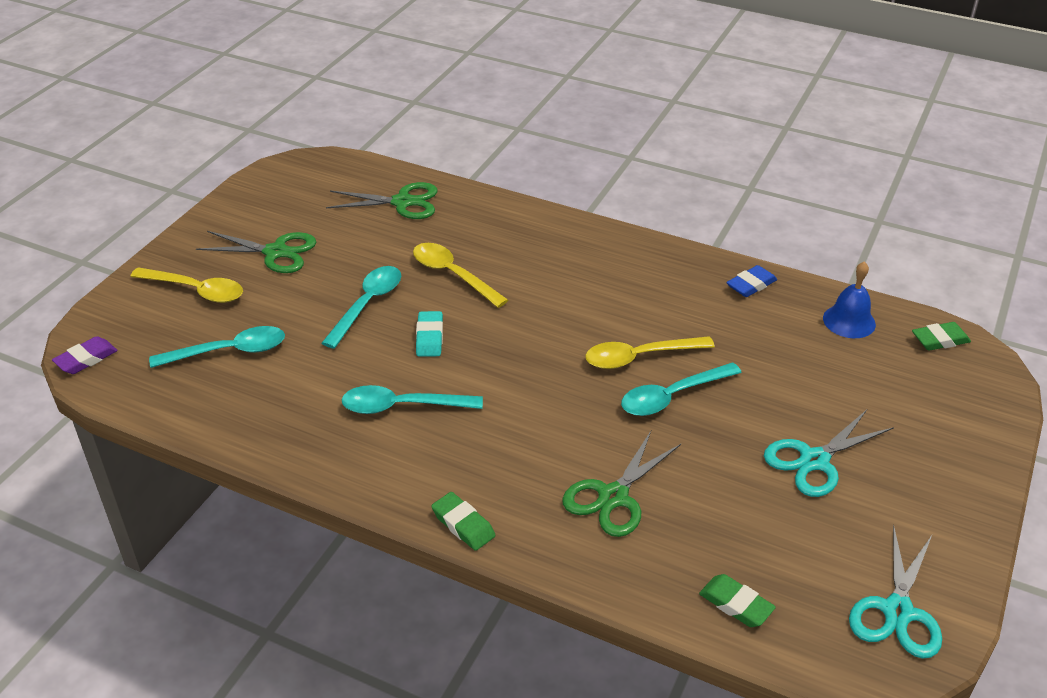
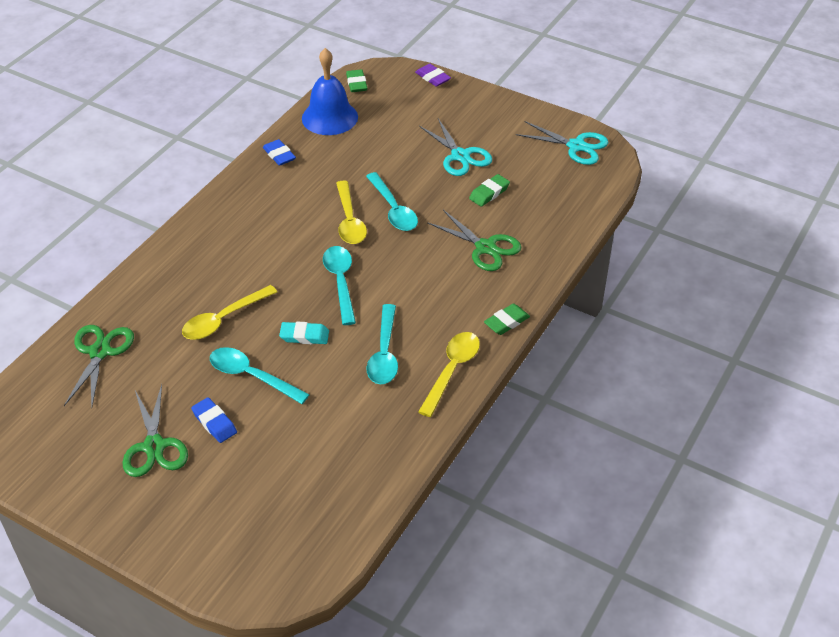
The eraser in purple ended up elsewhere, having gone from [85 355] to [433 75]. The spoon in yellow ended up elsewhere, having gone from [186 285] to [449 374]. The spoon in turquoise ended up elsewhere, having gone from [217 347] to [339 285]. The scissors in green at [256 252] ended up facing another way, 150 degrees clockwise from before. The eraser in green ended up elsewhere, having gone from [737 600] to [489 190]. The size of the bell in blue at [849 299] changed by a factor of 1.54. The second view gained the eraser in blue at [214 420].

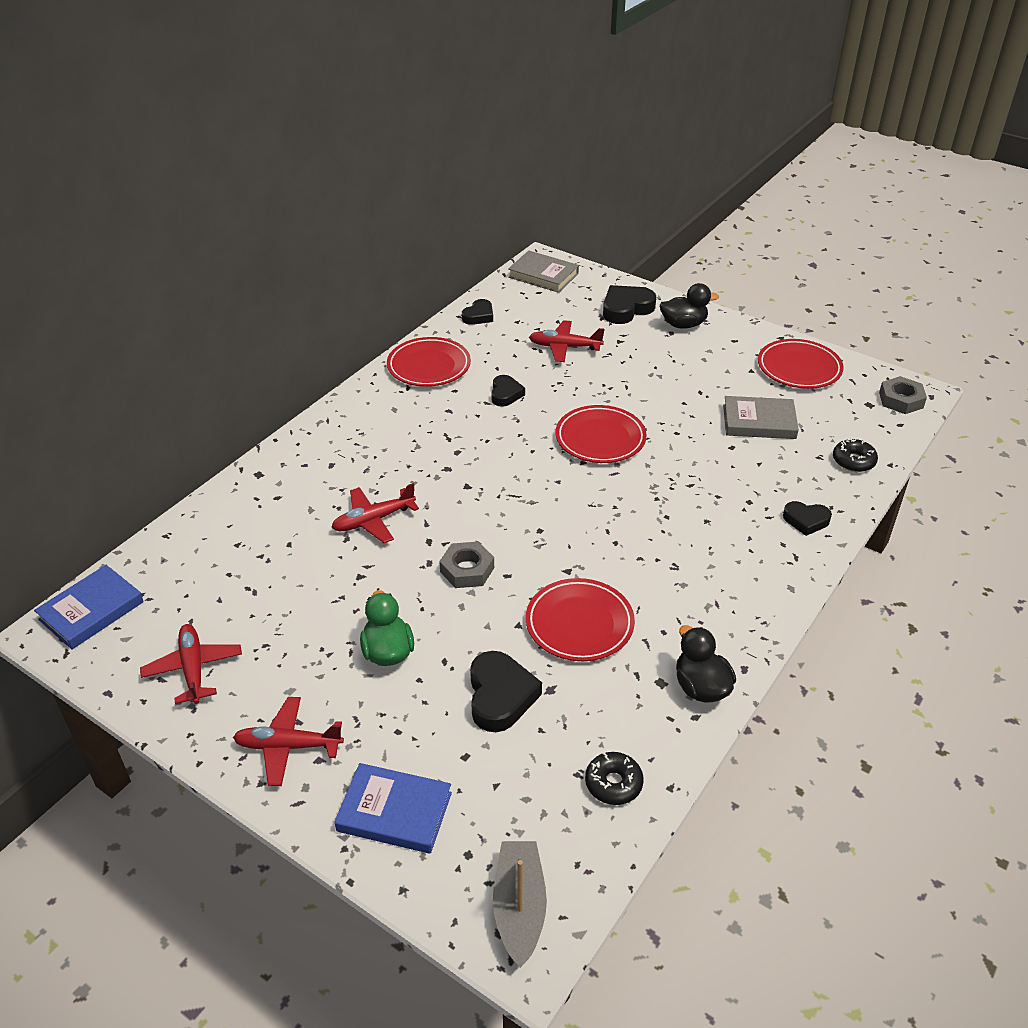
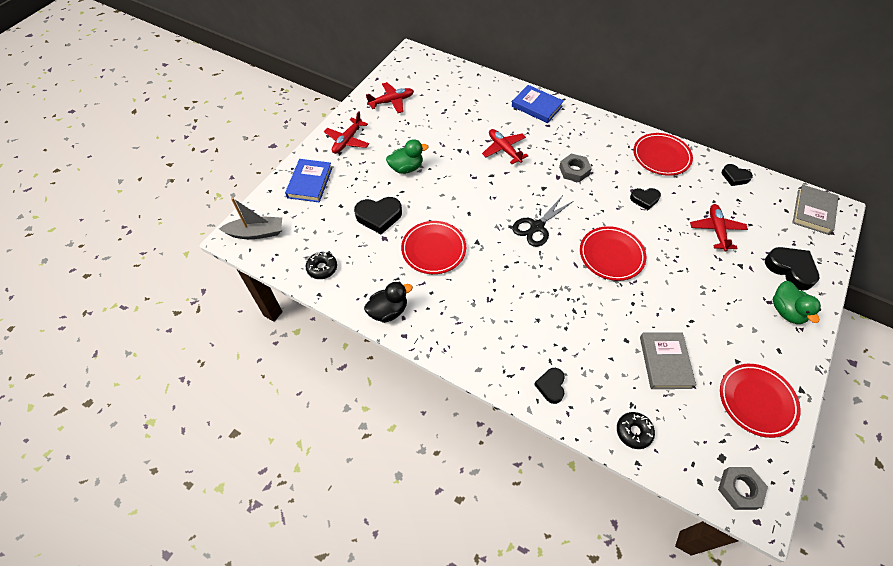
The book in blue ended up elsewhere, having gone from [89 607] to [538 104]. The plane in red at [288 741] ended up facing another way, 150 degrees counterclockwise from before. The nut in grey ended up elsewhere, having gone from [466 564] to [575 168]. What was the duck in black at [689 305] turned into the duck in green at [796 302]. The second view gained the scissors in black at [543 221].

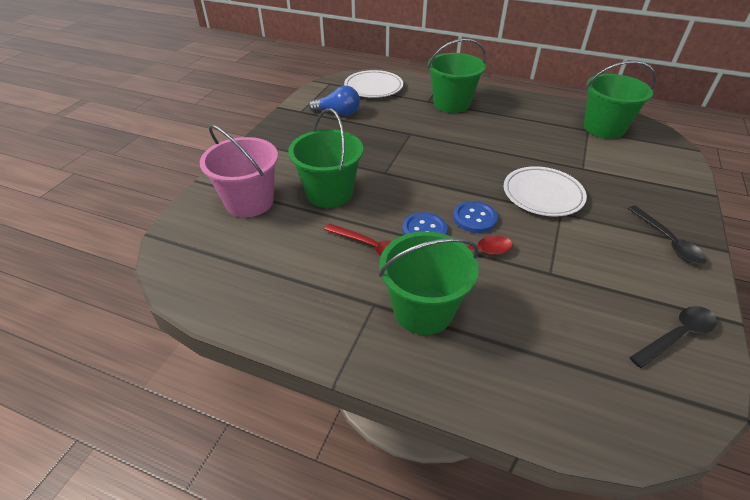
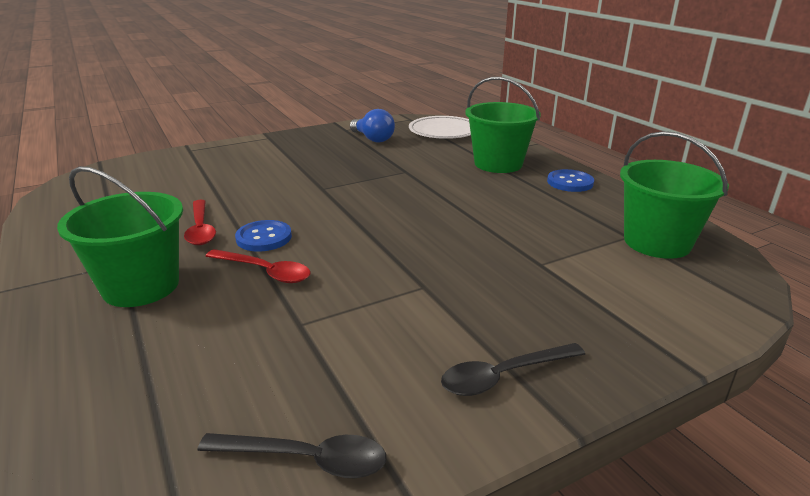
The second view lost the bucket in pink at [239 171]. The second view lost the bucket in green at [325 158]. The button in blue ended up elsewhere, having gone from [475 217] to [570 180]. The second view lost the plate in white at [545 191]. The spoon in black at [667 235] ended up facing another way, 45 degrees clockwise from before.

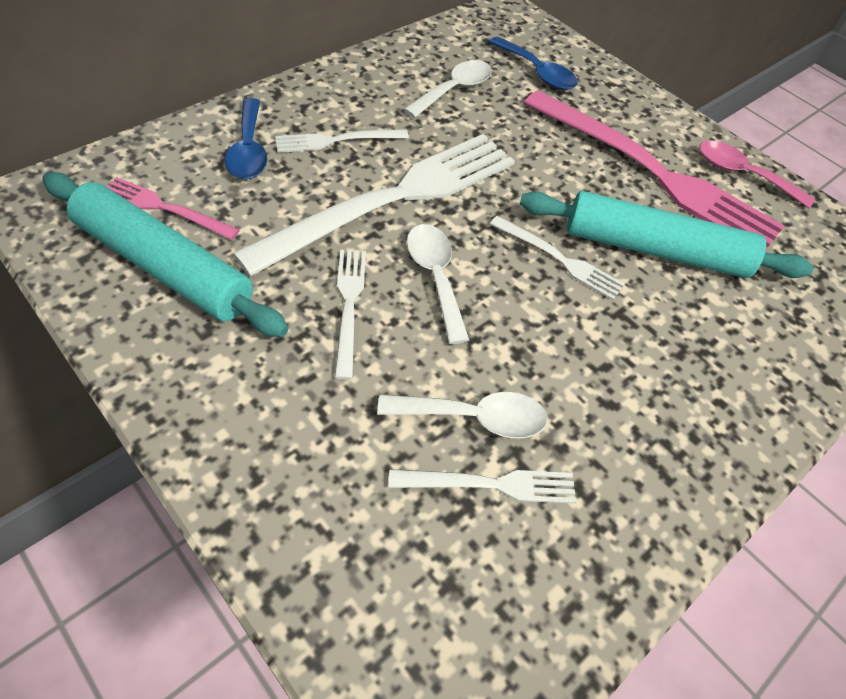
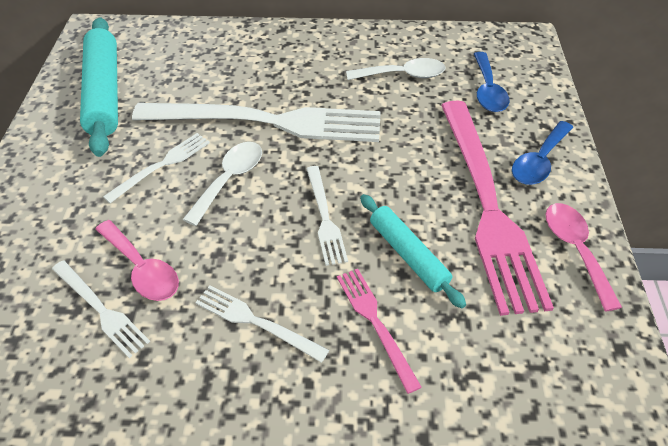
The fork in pink ended up elsewhere, having gone from [173 208] to [379 331]. The spoon in blue ended up elsewhere, having gone from [246 138] to [542 153]. The fork in white ended up elsewhere, having gone from [342 141] to [262 324]. What was the spoon in white at [462 415] turned into the spoon in pink at [137 260]. The size of the rolling pin in turquoise at [666 234] changed by a factor of 0.60.

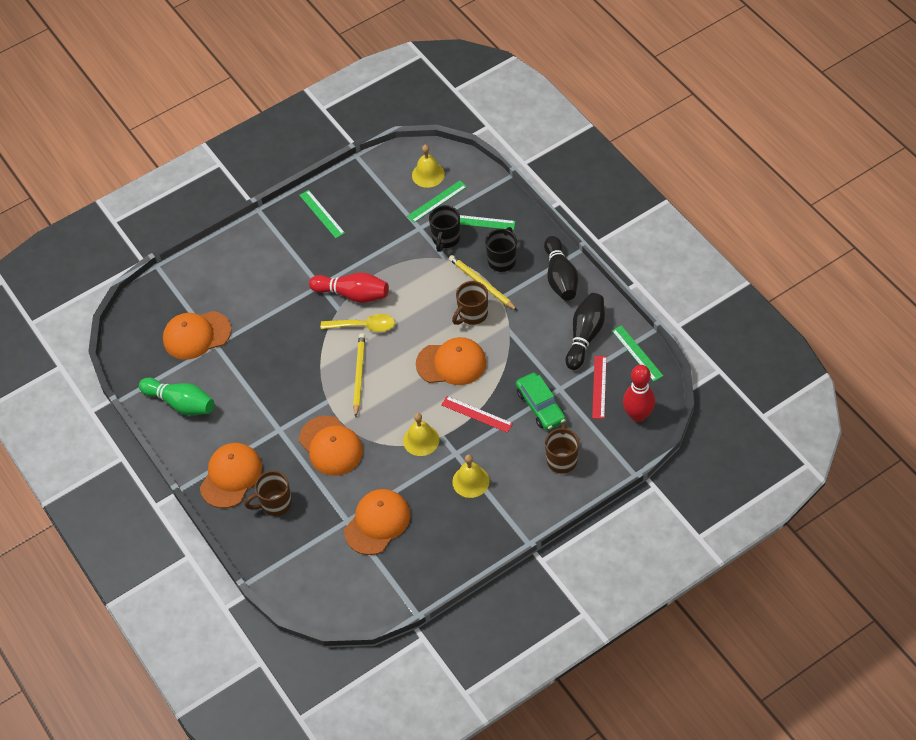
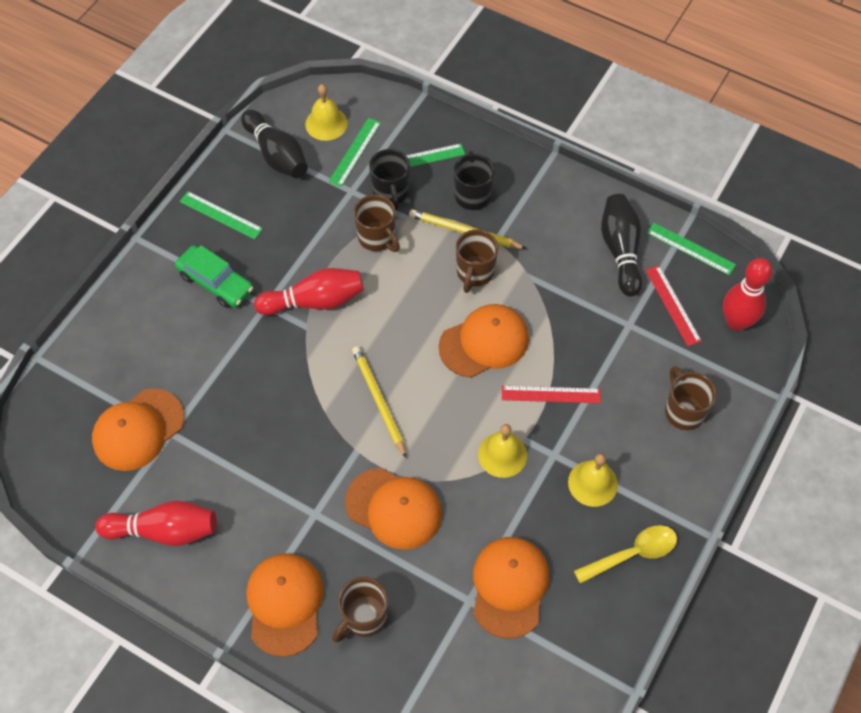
What was the bowling pin in green at [176 396] turned into the bowling pin in red at [156 523]. The spoon in yellow ended up elsewhere, having gone from [358 323] to [625 554]. The car in green ended up elsewhere, having gone from [541 401] to [214 276]. The bowling pin in black ended up elsewhere, having gone from [561 268] to [274 144]. The second view gained the mug in brown at [377 223].

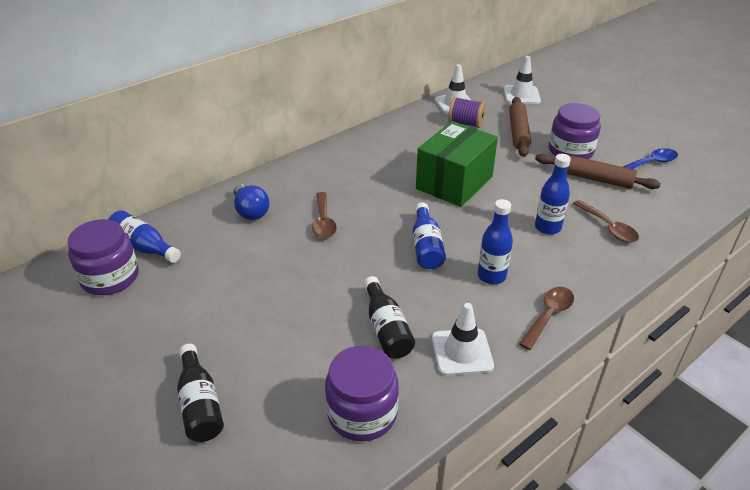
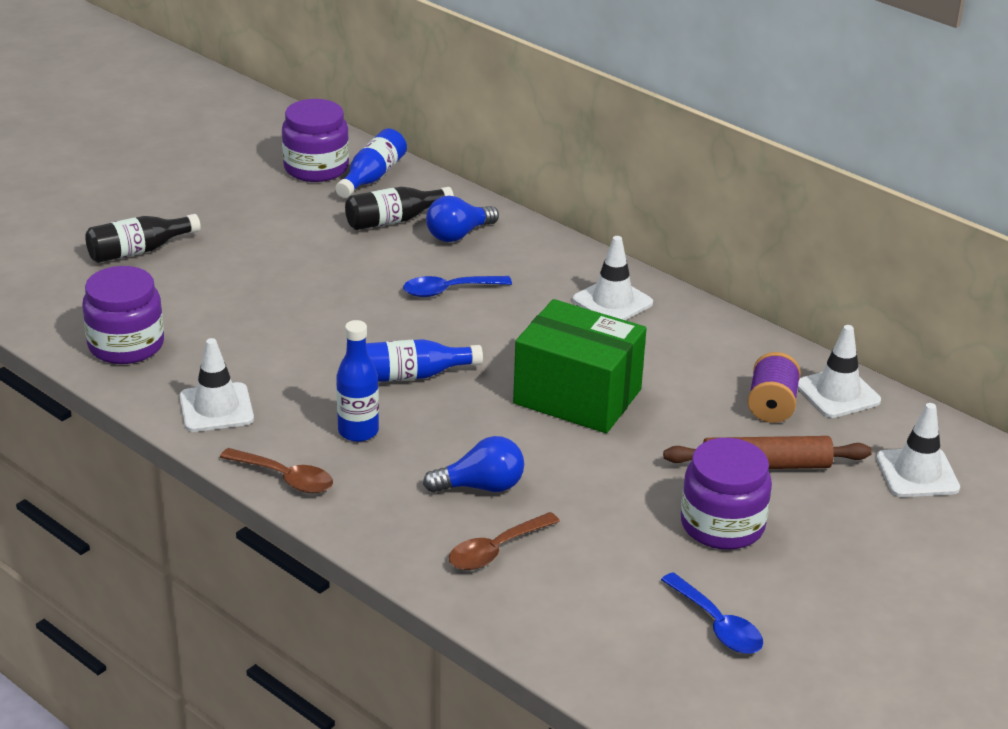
What was the spoon in brown at [324 215] turned into the spoon in blue at [457 286]. The bottle in black ended up elsewhere, having gone from [389 317] to [399 208]. Where the bottle in blue stood at [553 194], the light bulb in blue came to stand at [473 464]. The second view lost the rolling pin in brown at [598 171]. The second view gained the traffic cone in white at [613 278].

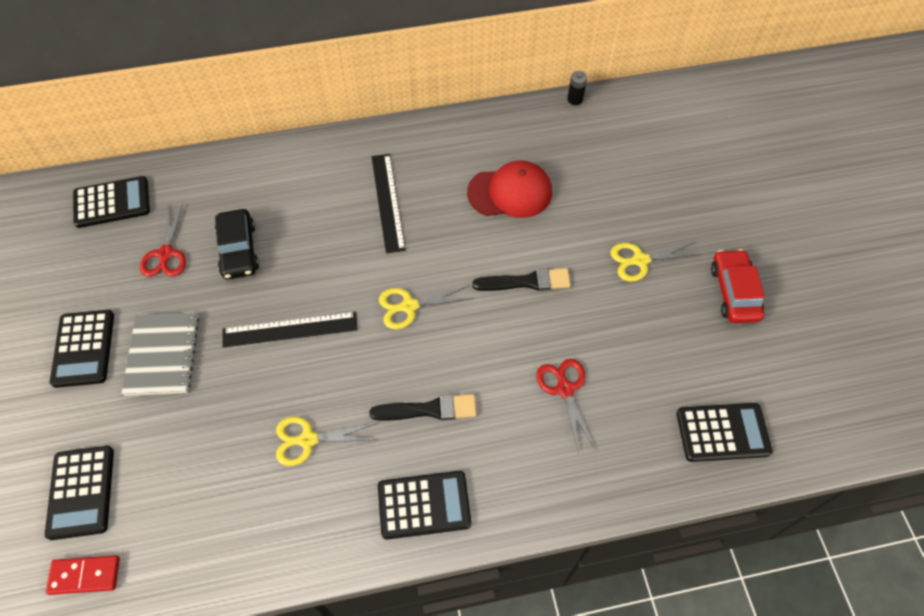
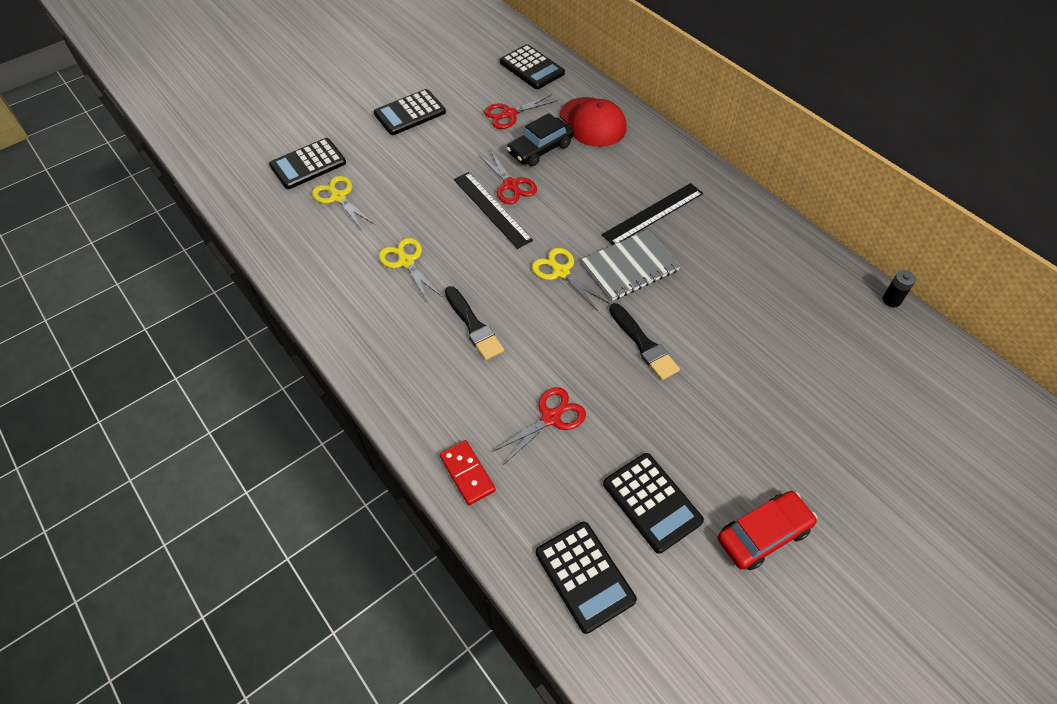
The domino in red ended up elsewhere, having gone from [83 575] to [468 472]. The notebook in grey ended up elsewhere, having gone from [160 354] to [631 265]. The calculator in black ended up elsewhere, having gone from [424 505] to [653 503]. The cap in red ended up elsewhere, having gone from [509 189] to [593 122]. The scissors in yellow ended up elsewhere, having gone from [656 262] to [343 203]. The second view gained the scissors in red at [508 176].

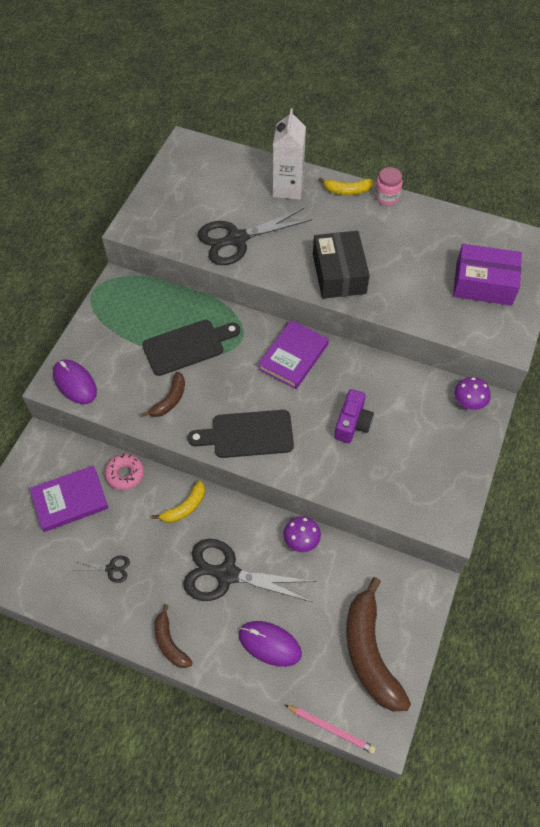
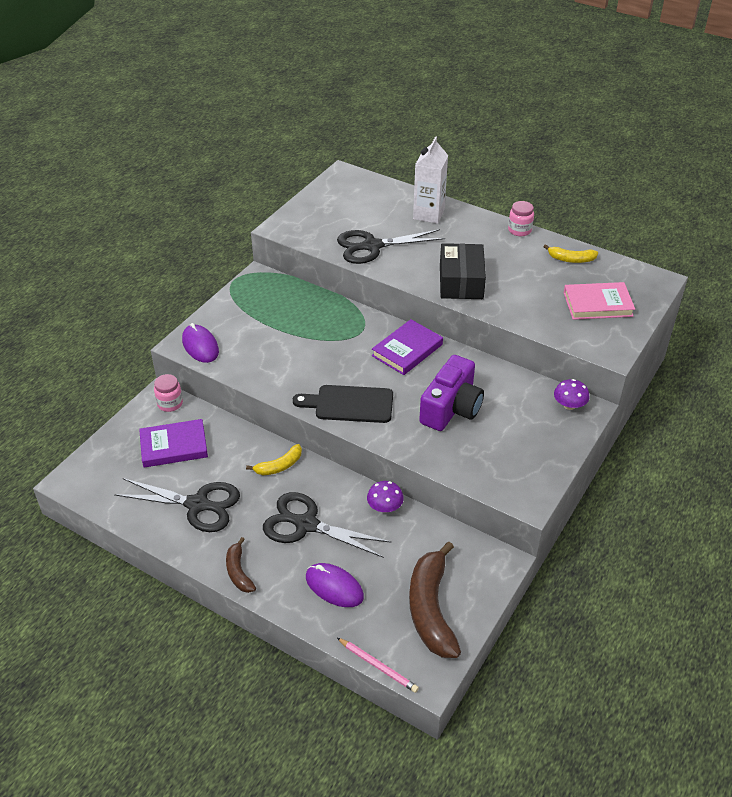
The size of the scissors in black at [102 569] changed by a factor of 2.28. The second view lost the donut in pink at [124 472]. The second view lost the banana in brown at [163 394]. The second view lost the cutting board in black at [191 348]. The banana in yellow ended up elsewhere, having gone from [346 186] to [570 253]. The size of the camera in purple at [354 416] changed by a factor of 1.57. Where the box in purple stood at [487 275], the book in pink came to stand at [599 301]. The second view gained the jar in pink at [168 393].

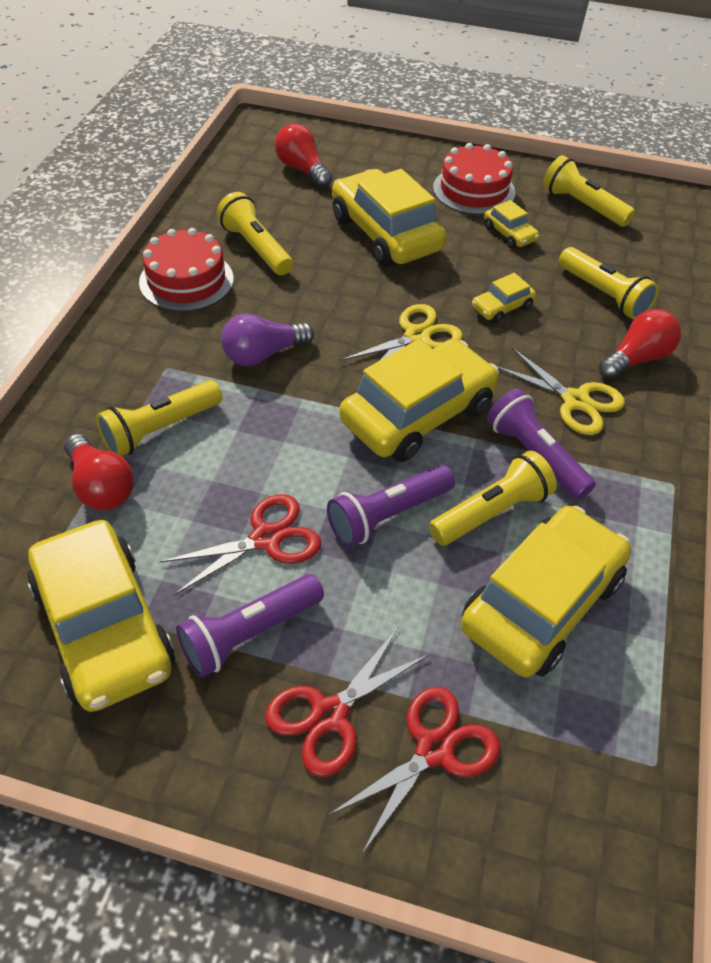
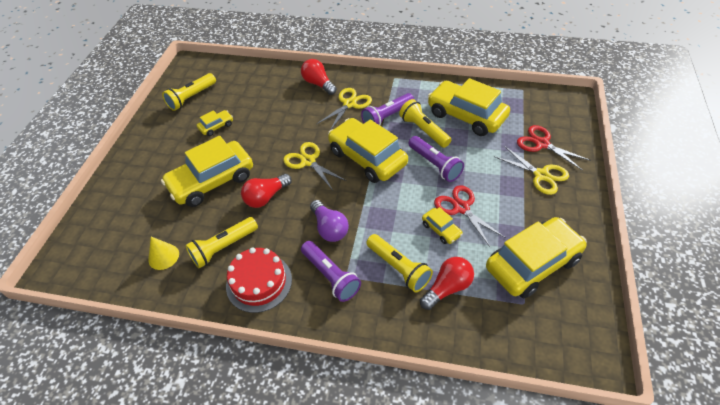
The flashlight in purple ended up elsewhere, having gone from [250 625] to [331 271]. What was the scissors in red at [347 702] turned into the scissors in yellow at [531 170]. The light bulb in red ended up elsewhere, having gone from [304 156] to [266 191]. The second view lost the cake in red at [474 179]. The car in yellow ended up elsewhere, having gone from [504 298] to [442 225]. The second view lost the flashlight in yellow at [609 283]. The second view gained the cone in yellow at [163 253].

